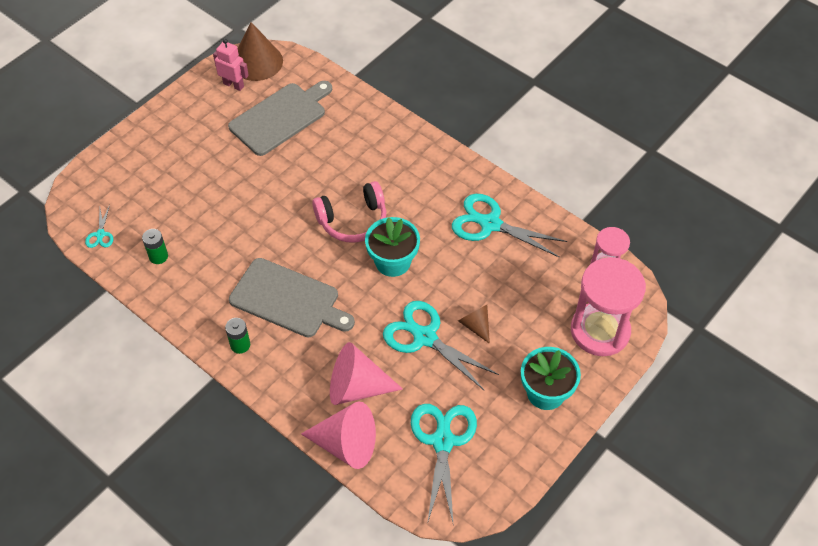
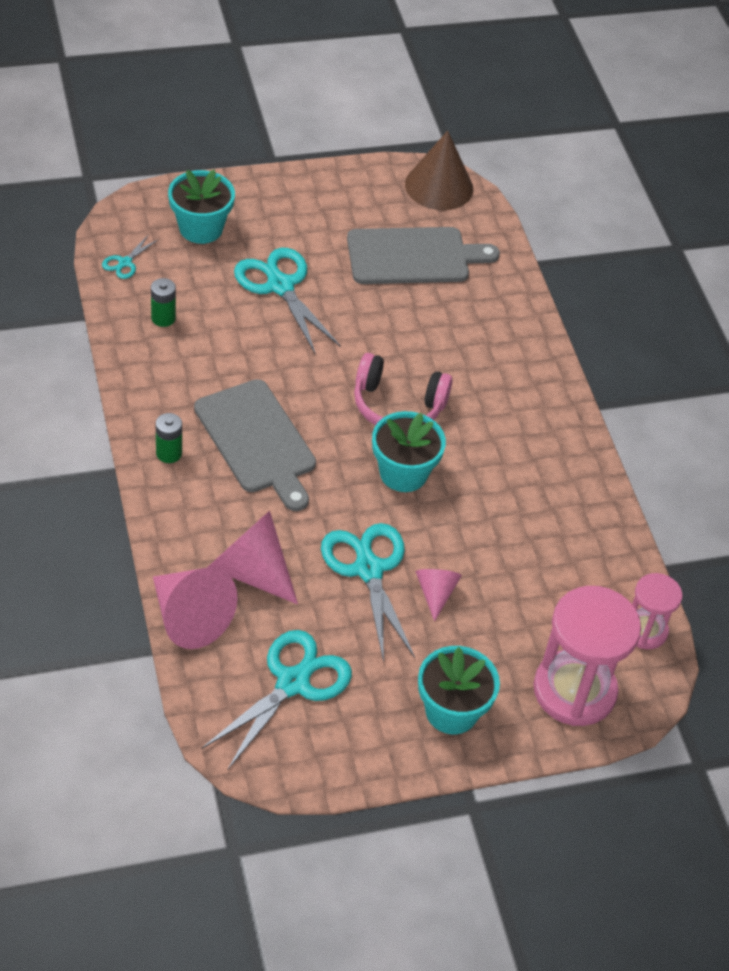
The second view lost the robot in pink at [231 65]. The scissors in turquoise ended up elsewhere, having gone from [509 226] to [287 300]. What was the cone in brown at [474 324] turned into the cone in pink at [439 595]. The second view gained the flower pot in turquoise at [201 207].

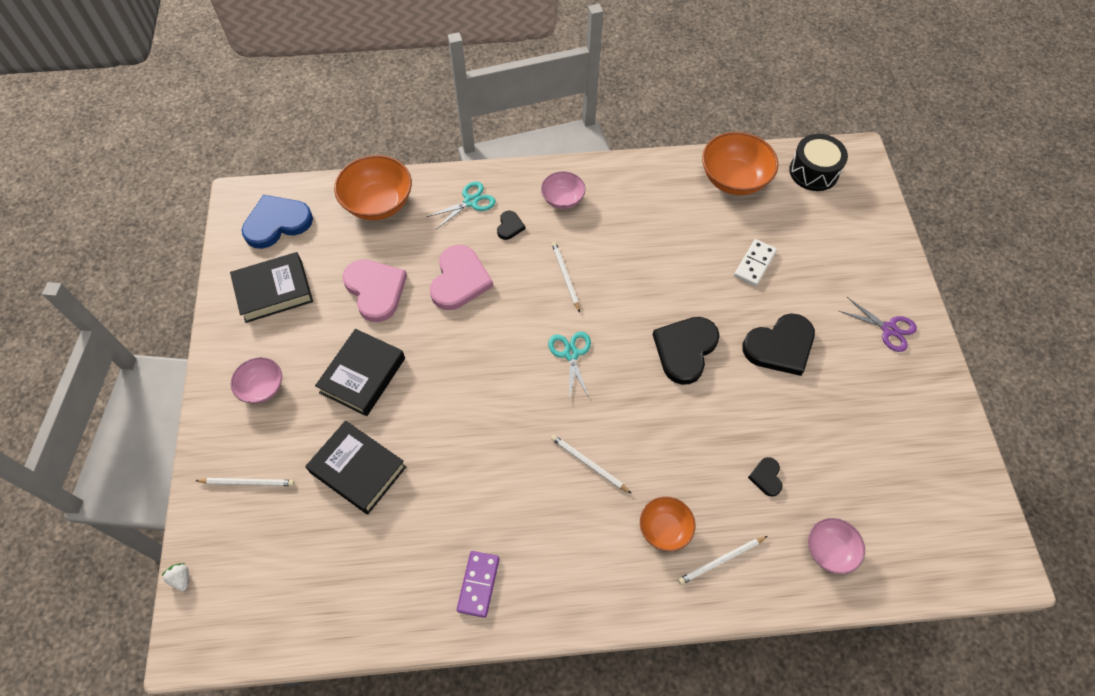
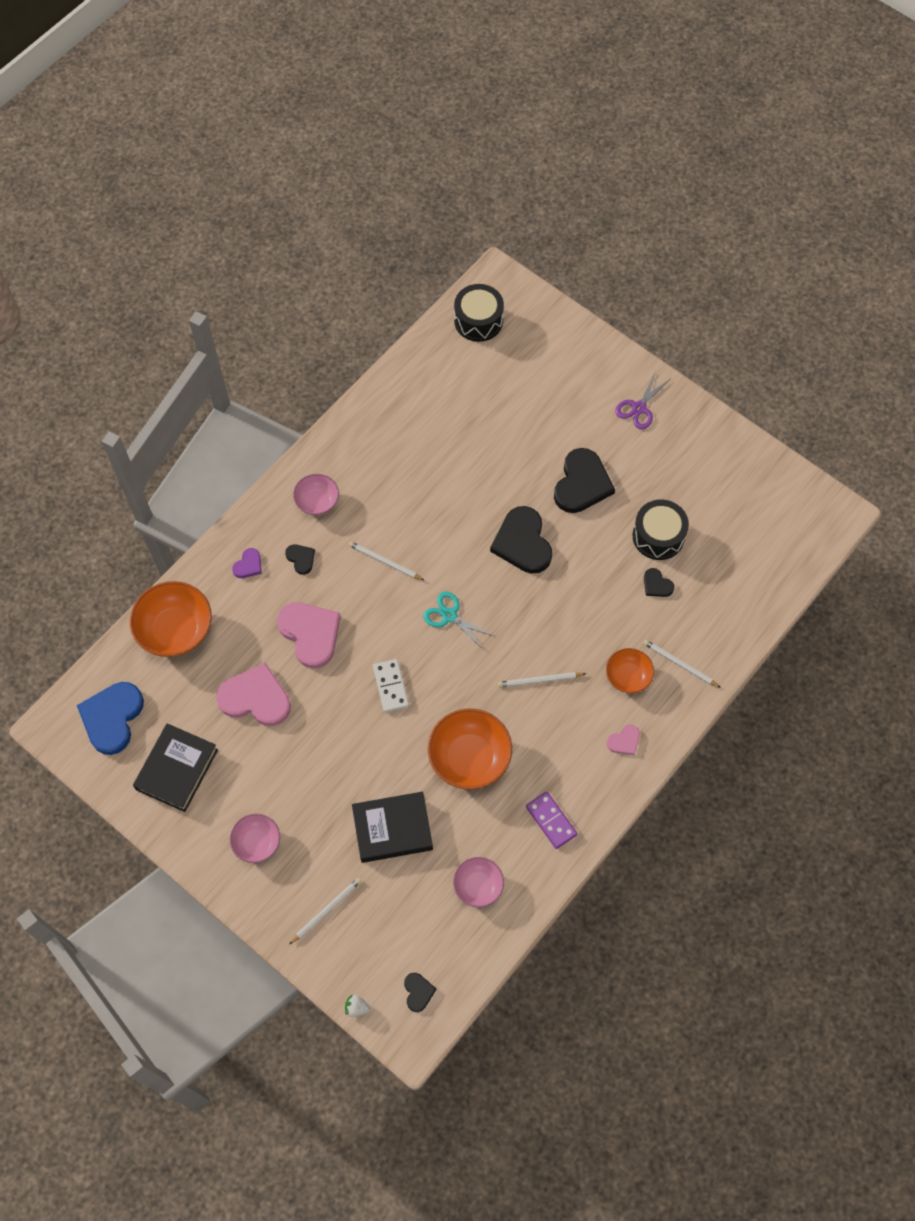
The second view lost the book in black at [360 372]. Where the scissors in turquoise stood at [461 205], the heart in purple came to stand at [247 563]. The pencil in white at [723 560] ended up facing another way, 105 degrees clockwise from before. The bowl in orange ended up elsewhere, having gone from [740 163] to [470 749]. The domino in white ended up elsewhere, having gone from [755 262] to [391 685]. The bowl in pink ended up elsewhere, having gone from [836 546] to [478 882]. The scissors in purple at [878 324] ended up facing another way, 135 degrees clockwise from before. The second view gained the heart in black at [420 992]. The second view gained the heart in pink at [623 740]. The second view gained the drum in black at [661 530].

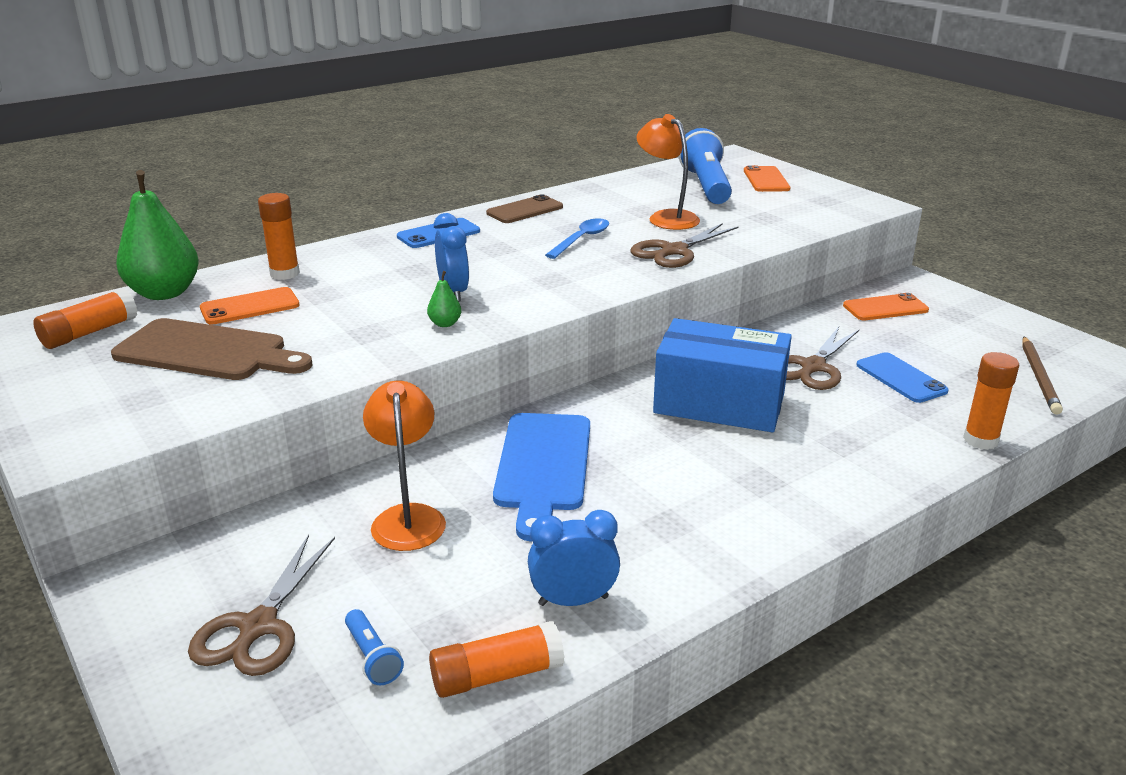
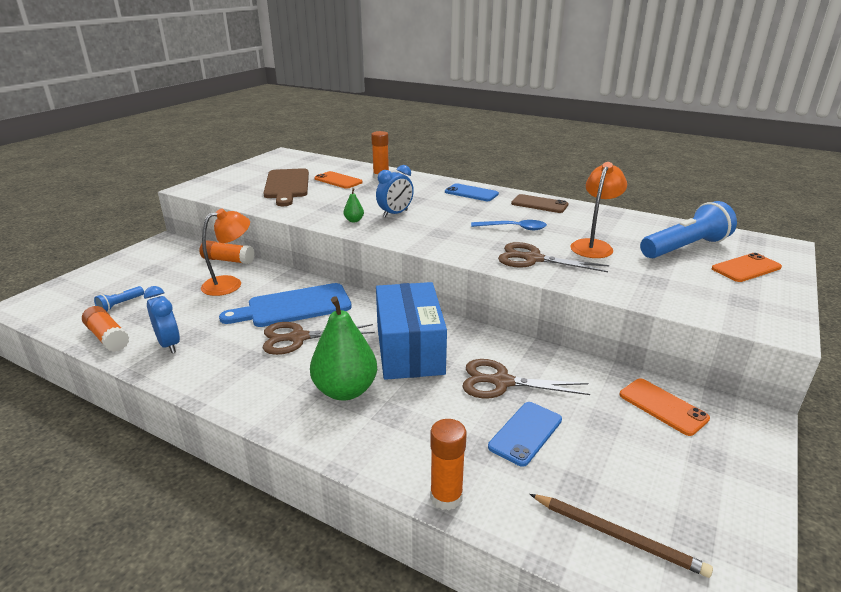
The glue stick in orange ended up elsewhere, having gone from [85 318] to [227 252]. The pear in green ended up elsewhere, having gone from [157 235] to [343 348]. The scissors in brown ended up elsewhere, having gone from [261 605] to [319 338]. The pencil in brown at [1042 375] ended up facing another way, 135 degrees counterclockwise from before.

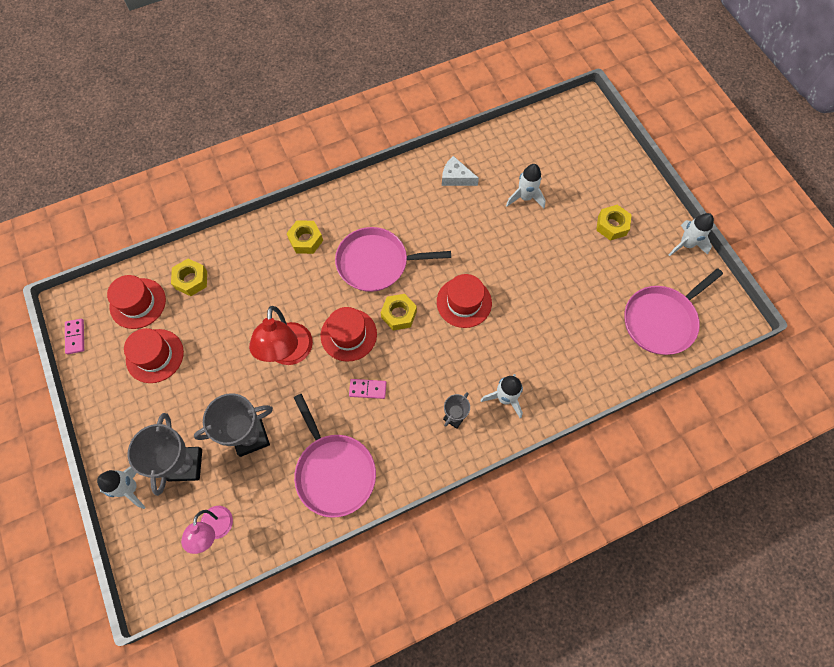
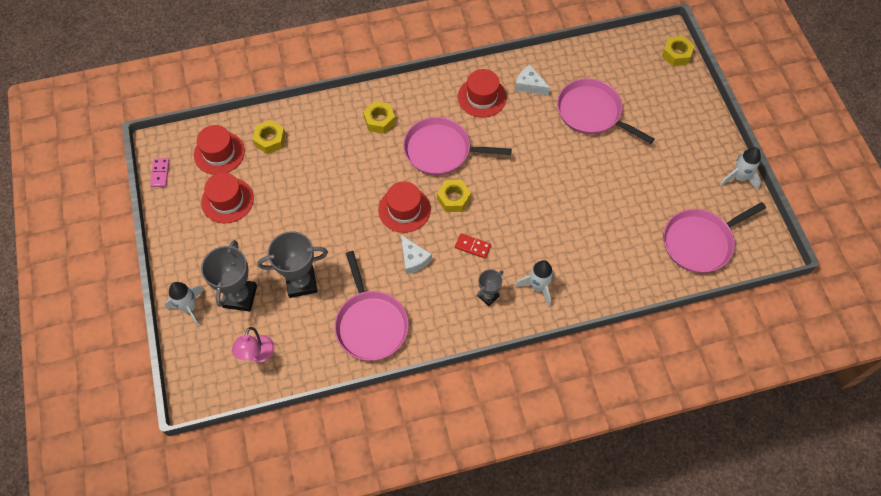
The second view lost the lamp in red at [281 335]. Where the domino in pink stood at [367 389], the cheese in white came to stand at [416 255]. The hat in red ended up elsewhere, having gone from [464 301] to [482 93]. Where the rocket in white stood at [526 186], the pan in pink came to stand at [605 111]. The nut in yellow ended up elsewhere, having gone from [614 223] to [678 51]. The second view gained the domino in red at [473 246].

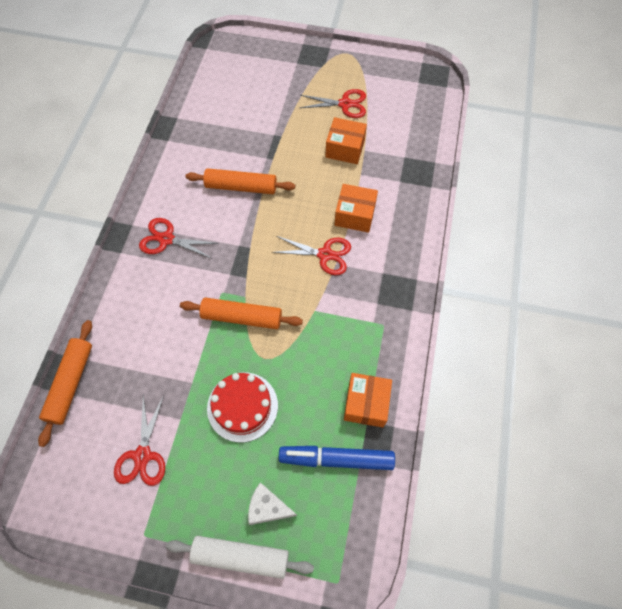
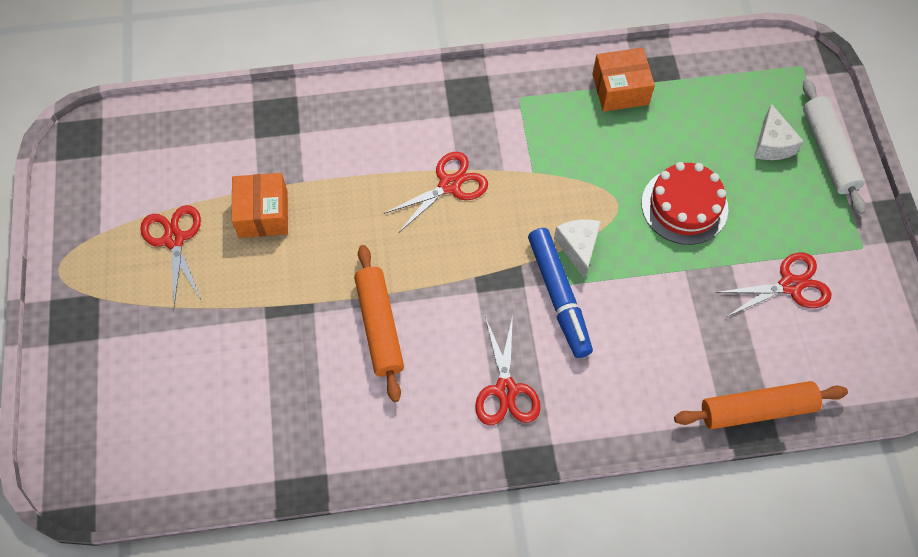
Where the rolling pin in orange stood at [241 313], the cheese in white came to stand at [577 249]. The scissors in red at [311 255] ended up facing another way, 60 degrees clockwise from before. The marker in blue ended up elsewhere, having gone from [337 458] to [560 293]. The second view lost the box in orange at [356 208].

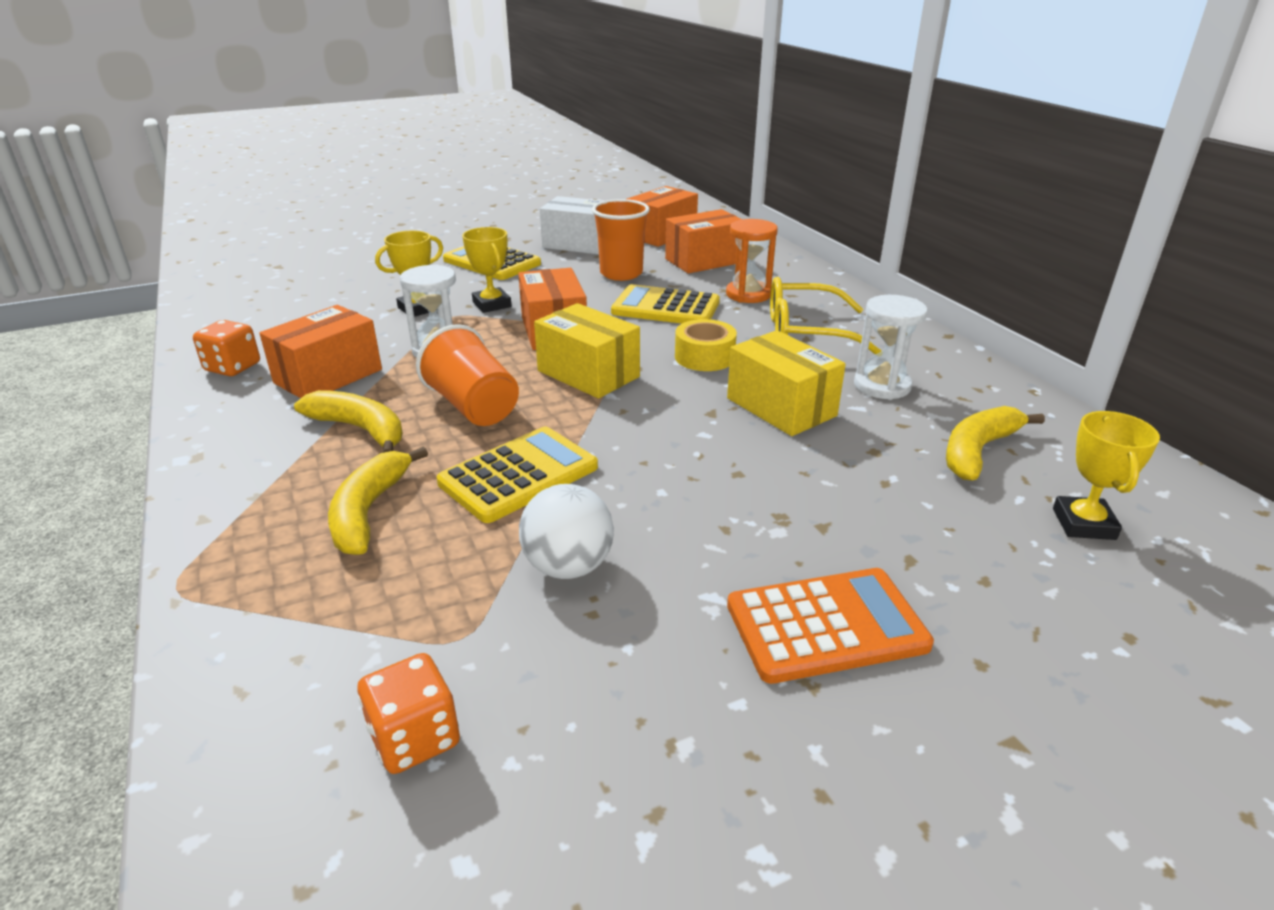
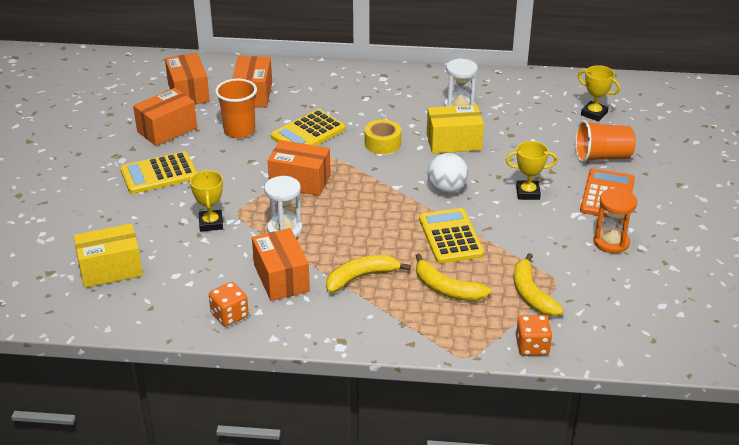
The dice in orange ended up elsewhere, having gone from [409 713] to [534 335]. The cup in orange ended up elsewhere, having gone from [467 375] to [605 141]. The trophy in yellow ended up elsewhere, having gone from [487 270] to [531 170]. The ball in white ended up elsewhere, having gone from [566 531] to [448 173]. The box in yellow ended up elsewhere, having gone from [587 351] to [108 256]. What was the box in white at [571 225] turned into the box in orange at [165 117]. The hourglass in orange ended up elsewhere, having gone from [752 261] to [615 220]. The second view lost the glasses in yellow at [826 316]. The banana in yellow ended up elsewhere, having gone from [995 443] to [538 284].

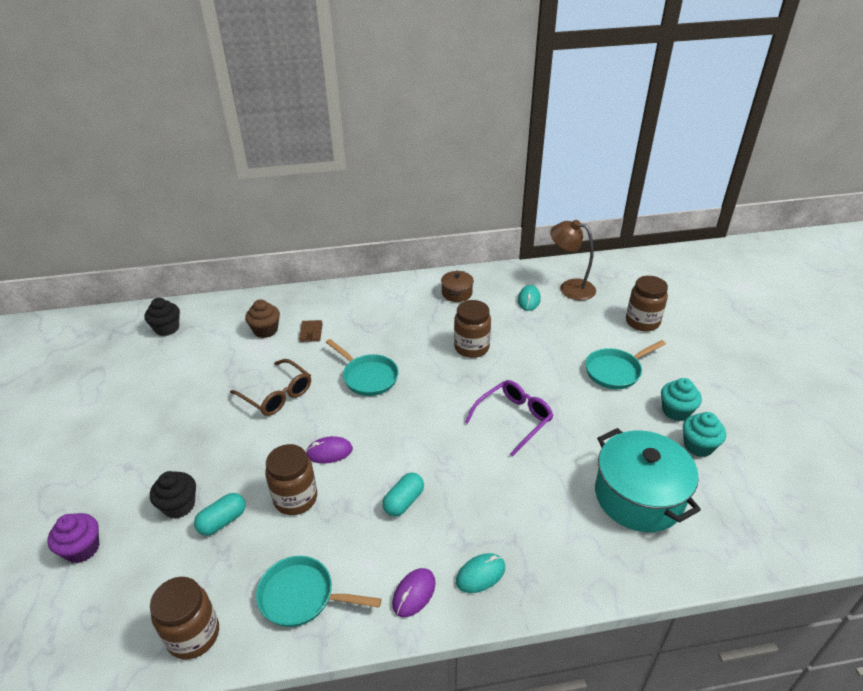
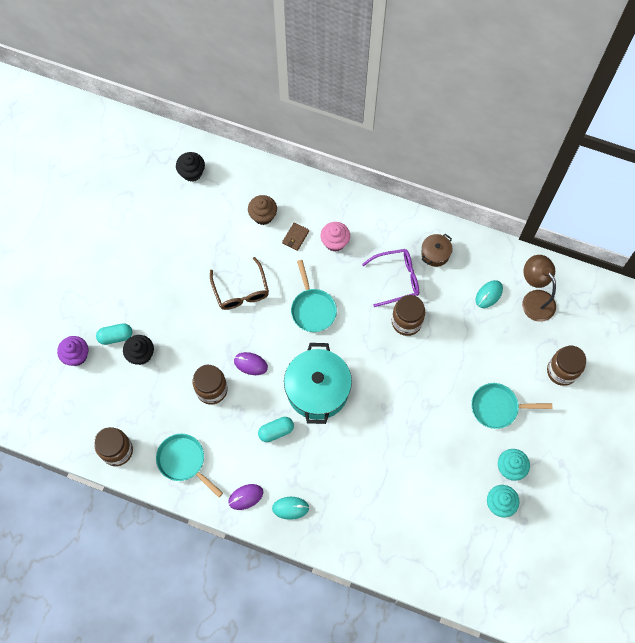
The capsule in turquoise ended up elsewhere, having gone from [220 514] to [114 334]. The glasses in purple ended up elsewhere, having gone from [509 418] to [390 278]. The pot in turquoise ended up elsewhere, having gone from [648 480] to [318 383]. The second view gained the cupcake in pink at [335 237].

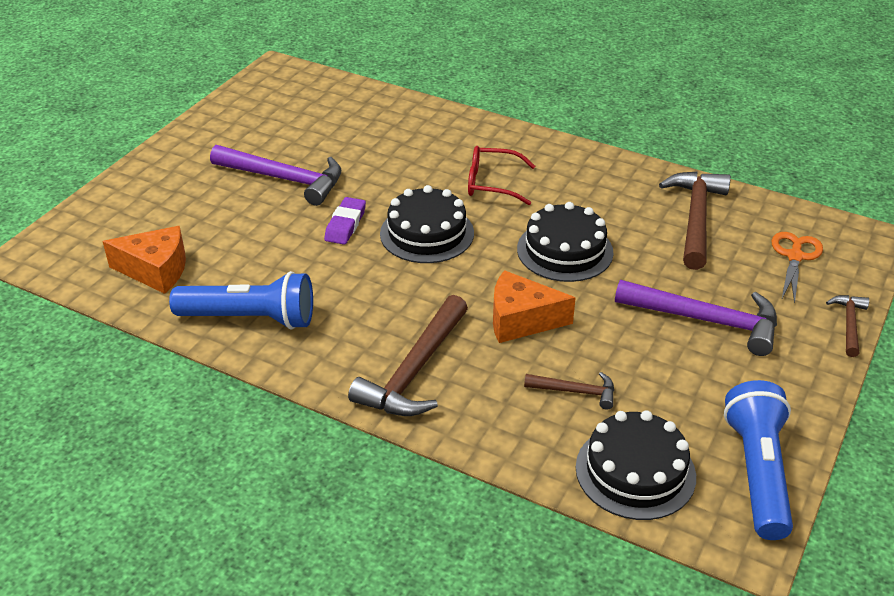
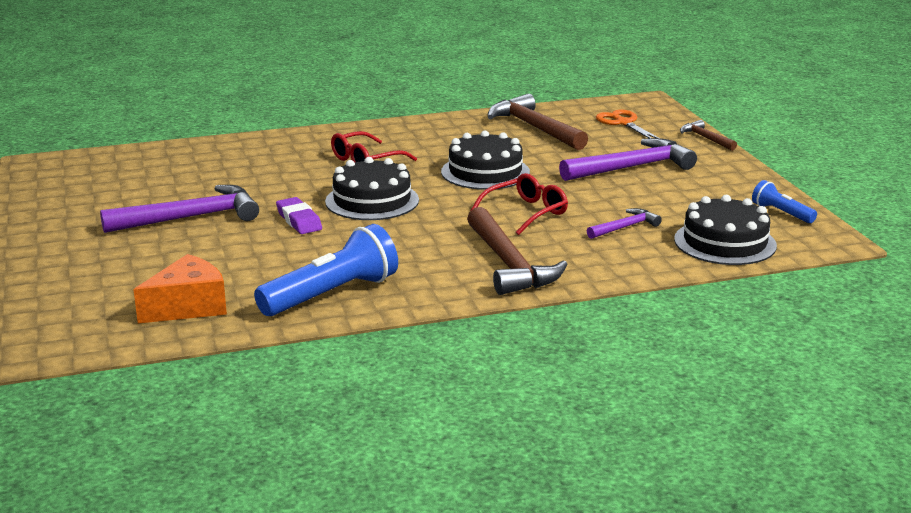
Where the cheese in orange stood at [534 306], the glasses in red came to stand at [519 204]. What was the hammer in brown at [569 391] turned into the hammer in purple at [624 223]. The size of the flashlight in blue at [758 460] changed by a factor of 0.52.

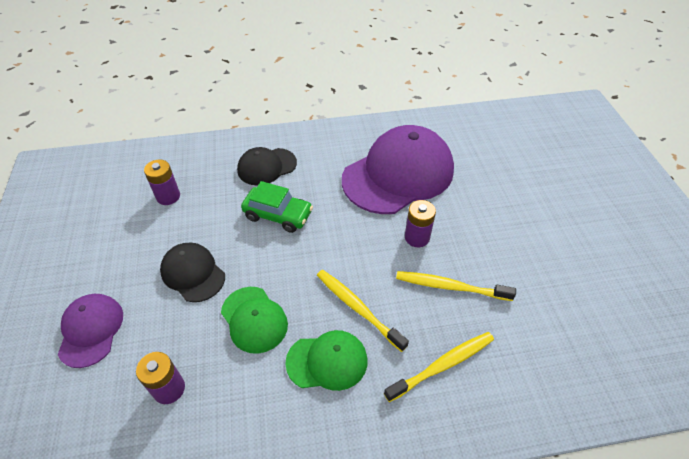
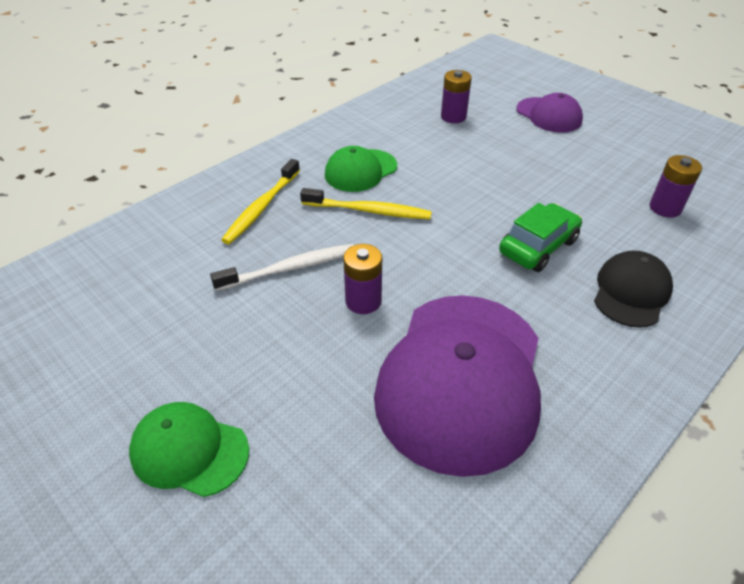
The second view lost the cap in black at [192 272]. The cap in green ended up elsewhere, having gone from [254 320] to [189 449]. The car in green at [277 207] ended up facing another way, 150 degrees clockwise from before. What was the toothbrush in yellow at [456 286] turned into the toothbrush in white at [282 267].

